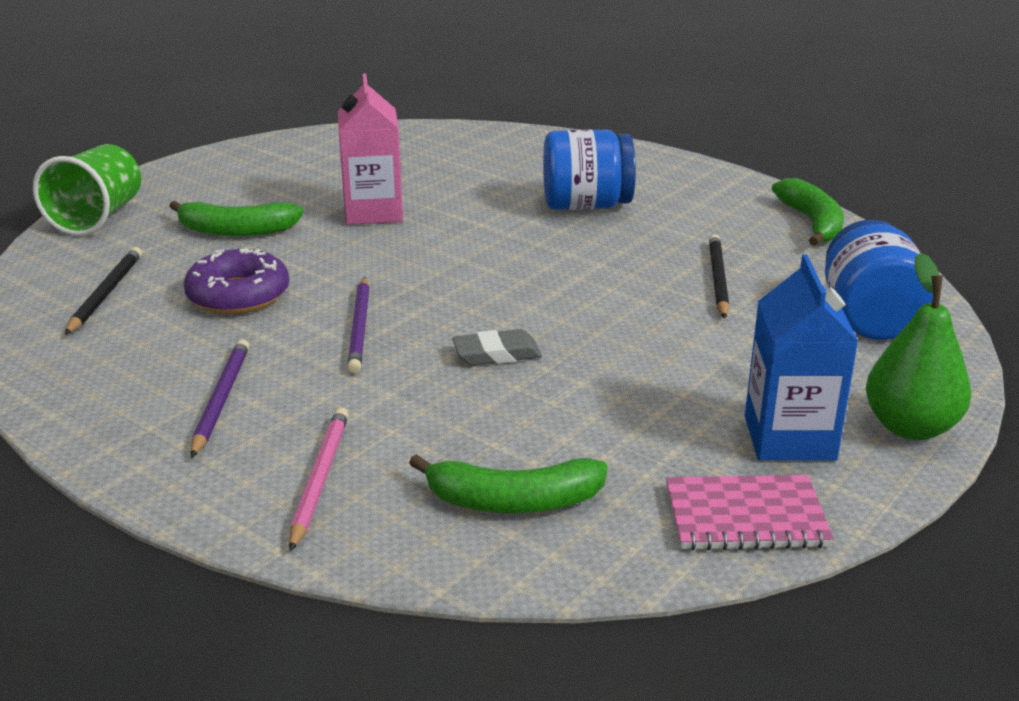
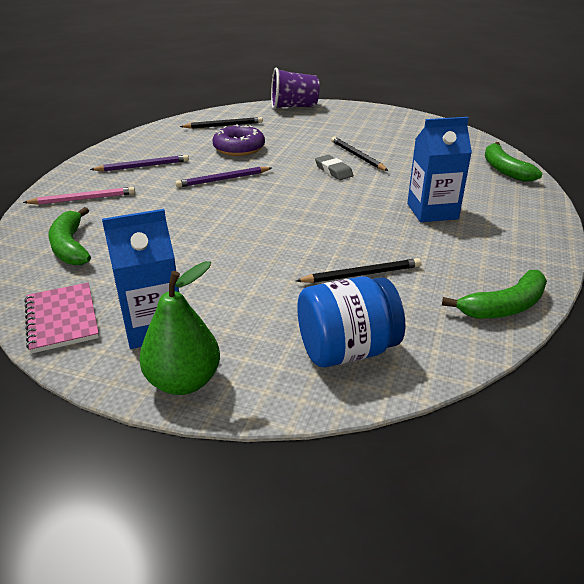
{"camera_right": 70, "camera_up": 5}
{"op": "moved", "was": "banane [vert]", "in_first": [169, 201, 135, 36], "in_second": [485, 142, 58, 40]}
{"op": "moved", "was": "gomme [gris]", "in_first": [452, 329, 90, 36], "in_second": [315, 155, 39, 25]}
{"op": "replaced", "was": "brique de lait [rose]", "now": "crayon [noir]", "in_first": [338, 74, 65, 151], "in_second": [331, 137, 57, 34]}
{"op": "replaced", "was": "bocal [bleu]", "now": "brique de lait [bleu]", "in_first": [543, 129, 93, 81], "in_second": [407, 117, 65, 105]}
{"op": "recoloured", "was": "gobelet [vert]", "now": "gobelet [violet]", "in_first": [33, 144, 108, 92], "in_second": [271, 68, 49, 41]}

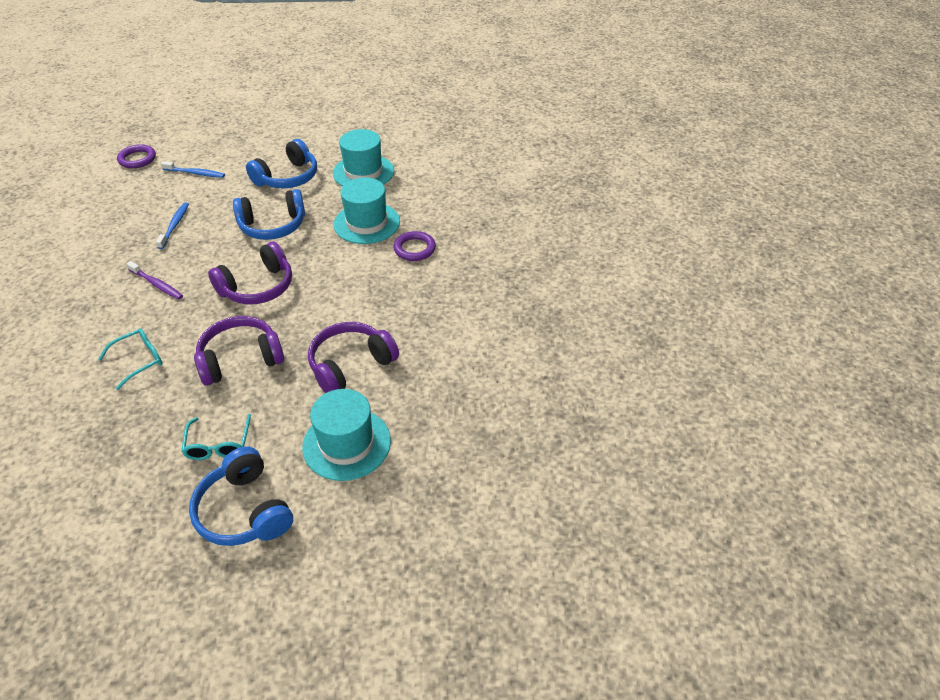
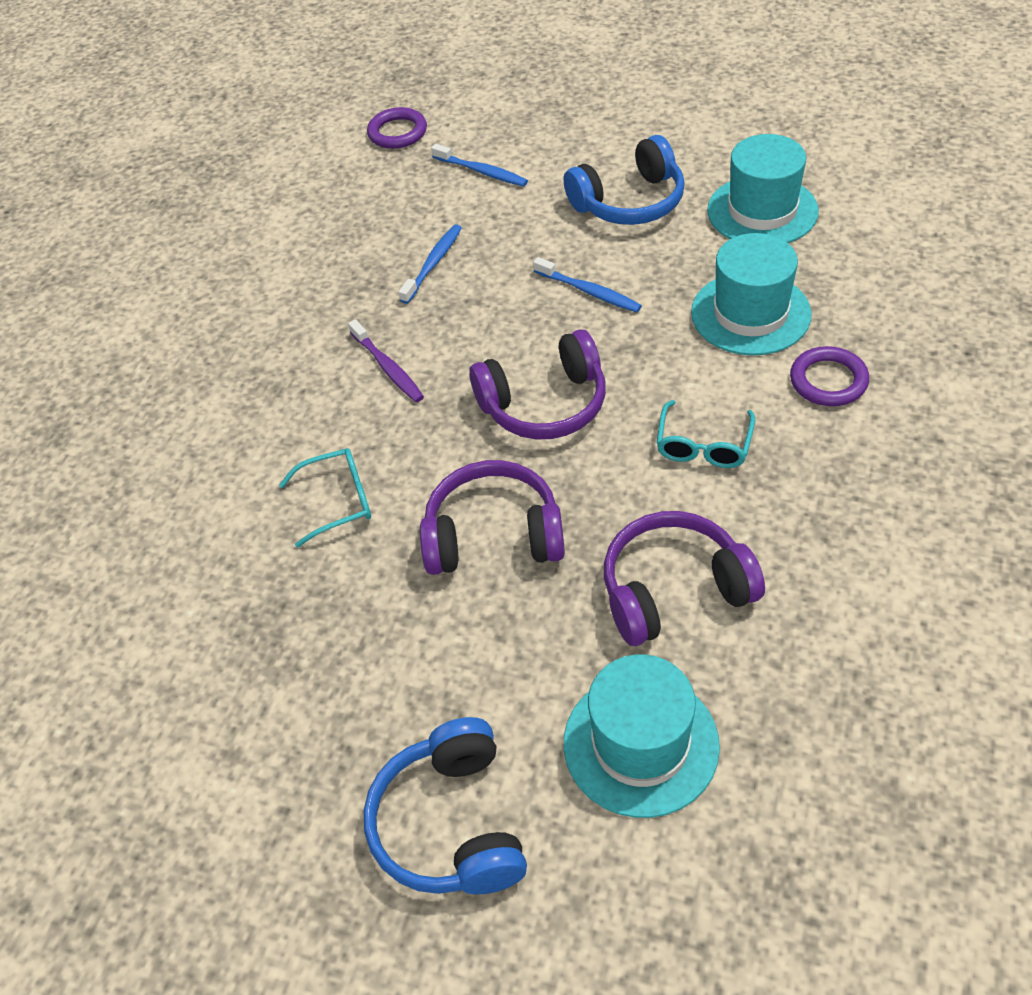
{"camera_right": 25, "camera_up": 5}
{"op": "moved", "was": "lunettes [turquoise]", "in_first": [181, 414, 70, 46], "in_second": [656, 400, 99, 68]}
{"op": "replaced", "was": "casque audio [bleu]", "now": "brosse à dents [bleu]", "in_first": [233, 189, 72, 51], "in_second": [533, 257, 109, 55]}

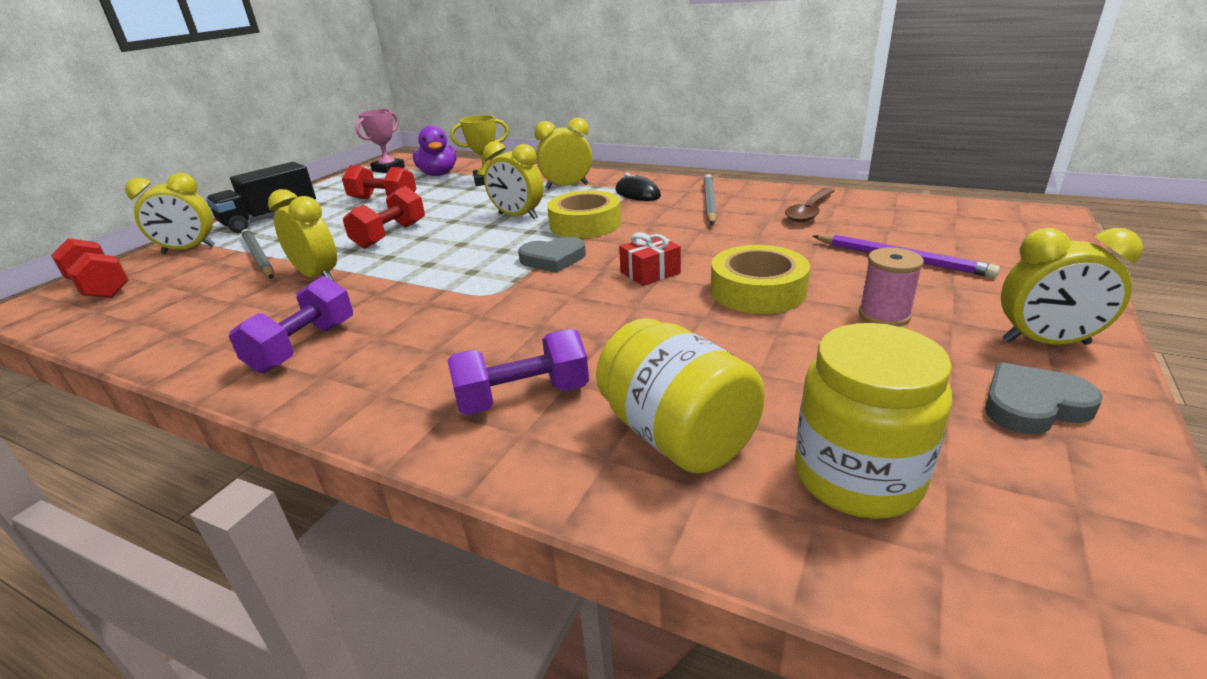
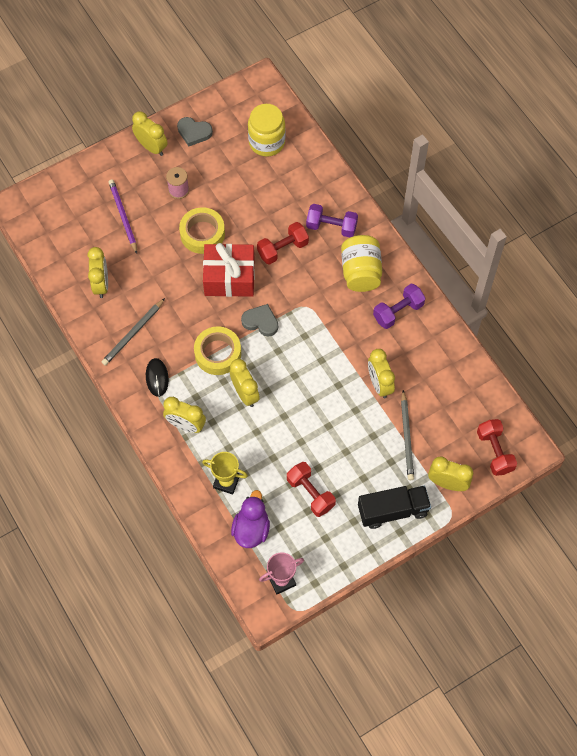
{"camera_right": -150, "camera_up": 35}
{"op": "moved", "was": "haltère [rouge]", "in_first": [343, 186, 82, 63], "in_second": [257, 222, 52, 43]}
{"op": "moved", "was": "bocal [jaune]", "in_first": [596, 318, 169, 156], "in_second": [341, 235, 41, 57]}
{"op": "replaced", "was": "cuillère [marron]", "now": "réveil [jaune]", "in_first": [785, 188, 50, 34], "in_second": [87, 247, 21, 51]}
{"op": "resized", "was": "cadeau [rouge]", "in_first": [619, 232, 62, 54], "in_second": [203, 243, 52, 54], "ratio": 2.01}

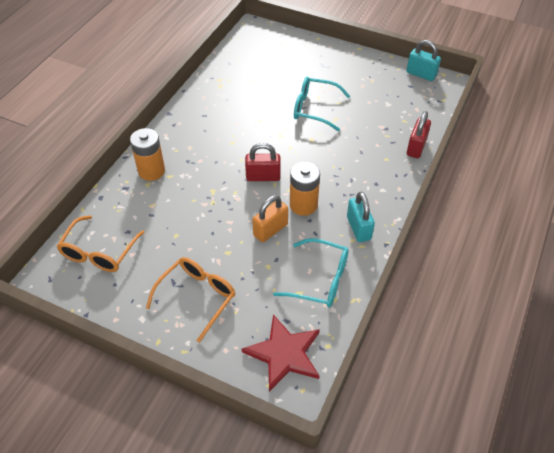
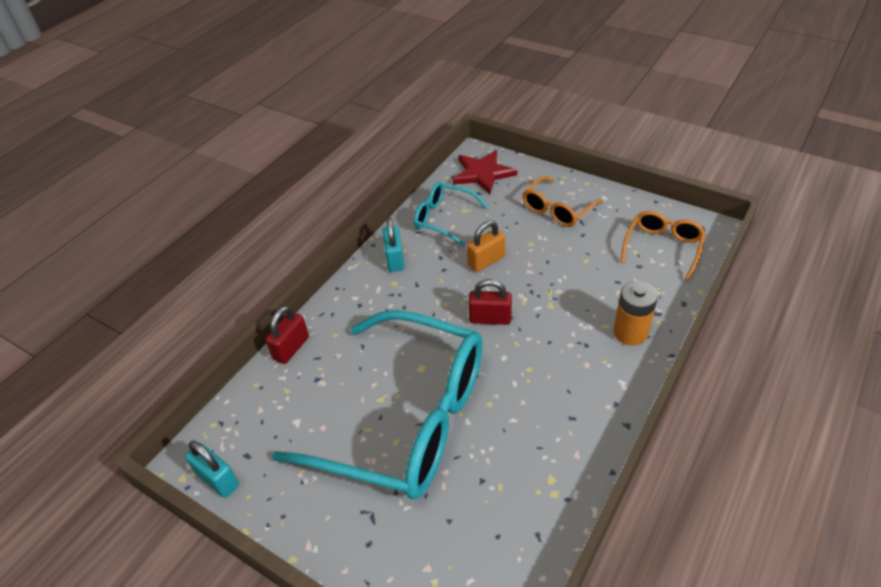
{"camera_right": -170, "camera_up": -5}
{"op": "removed", "was": "pile [orange]", "in_first": [290, 162, 30, 54]}
{"op": "resized", "was": "lunettes [turquoise]", "in_first": [294, 77, 56, 54], "in_second": [272, 310, 211, 189], "ratio": 2.23}

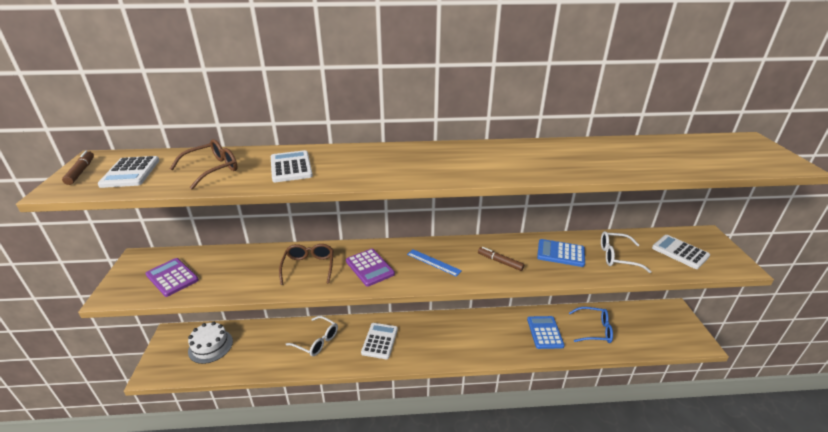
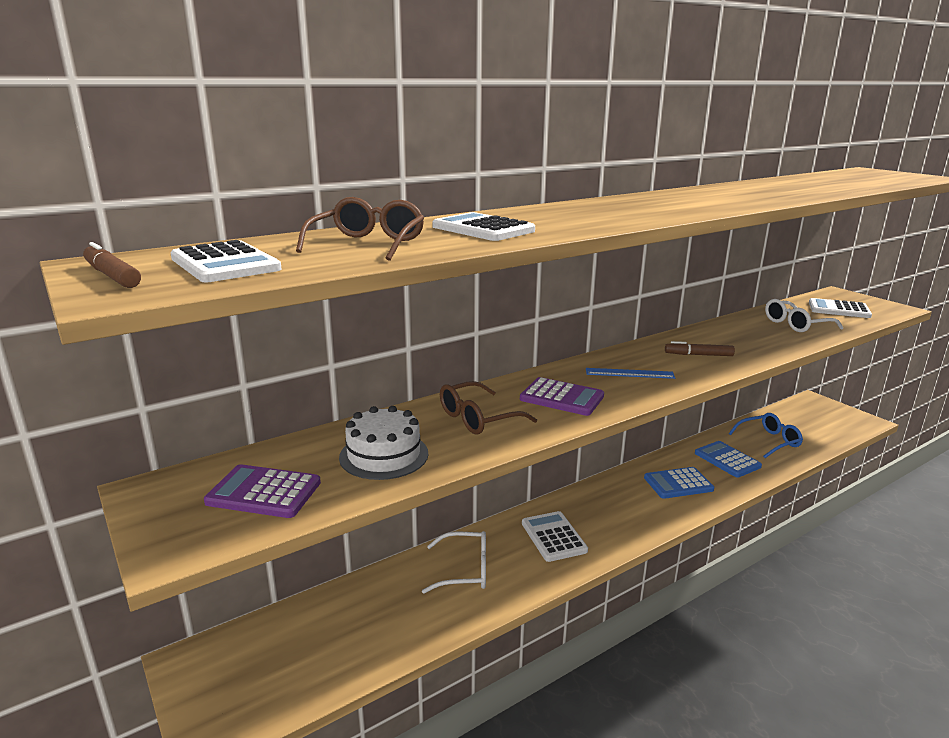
{"camera_right": -30, "camera_up": -10}
{"op": "moved", "was": "gâteau [blanc]", "in_first": [188, 322, 45, 42], "in_second": [339, 406, 89, 74]}
{"op": "moved", "was": "calculatrice [bleu]", "in_first": [537, 239, 48, 28], "in_second": [644, 467, 70, 32]}
{"op": "turned", "was": "lunettes [marron]", "in_first": [279, 244, 55, 41], "in_second": [440, 381, 97, 53], "clockwise": -90}

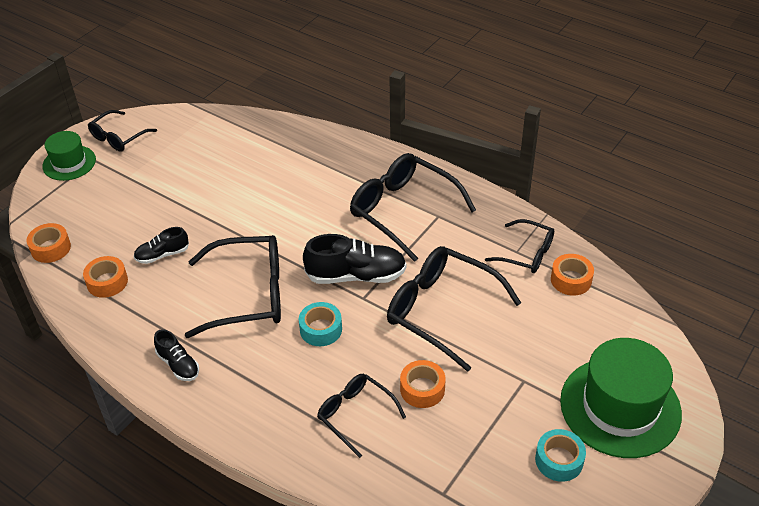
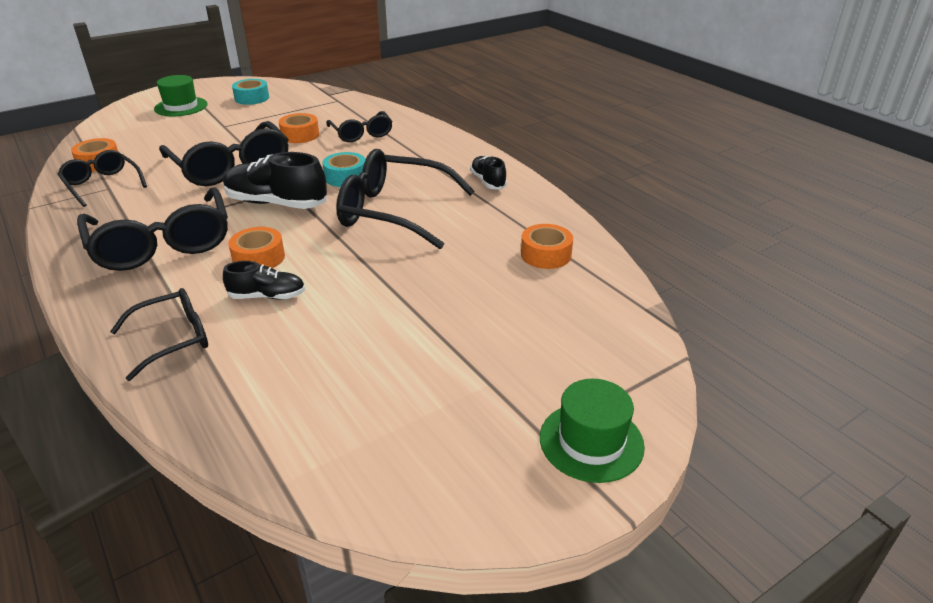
{"camera_right": -160, "camera_up": -10}
{"op": "moved", "was": "ruban adhésif [orange]", "in_first": [27, 223, 44, 40], "in_second": [228, 227, 57, 41]}
{"op": "moved", "was": "lunettes [noir]", "in_first": [88, 110, 69, 42], "in_second": [110, 288, 98, 93]}
{"op": "moved", "was": "chaussure [noir]", "in_first": [134, 227, 55, 37], "in_second": [223, 261, 82, 39]}
{"op": "resized", "was": "chapeau [vert]", "in_first": [560, 338, 122, 120], "in_second": [154, 75, 54, 41], "ratio": 0.56}

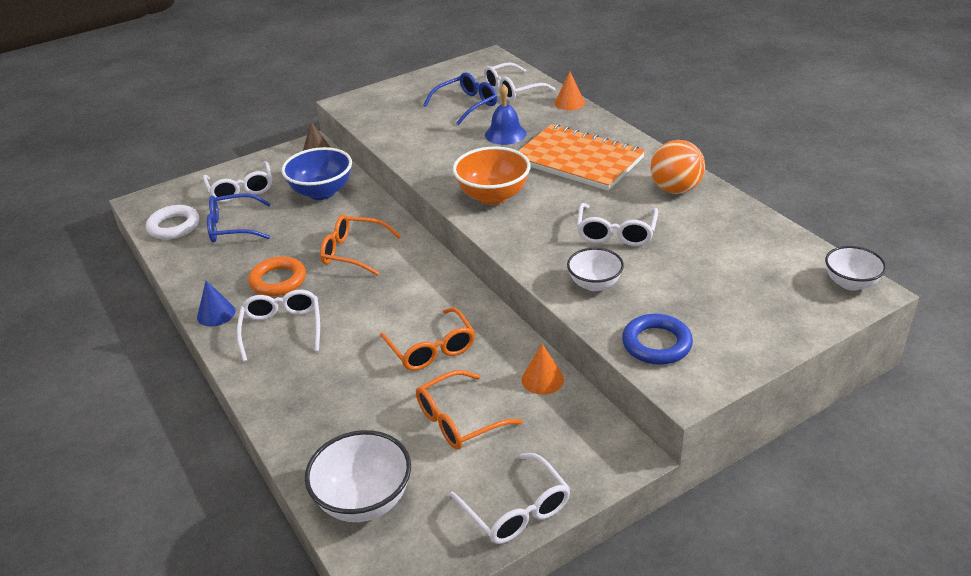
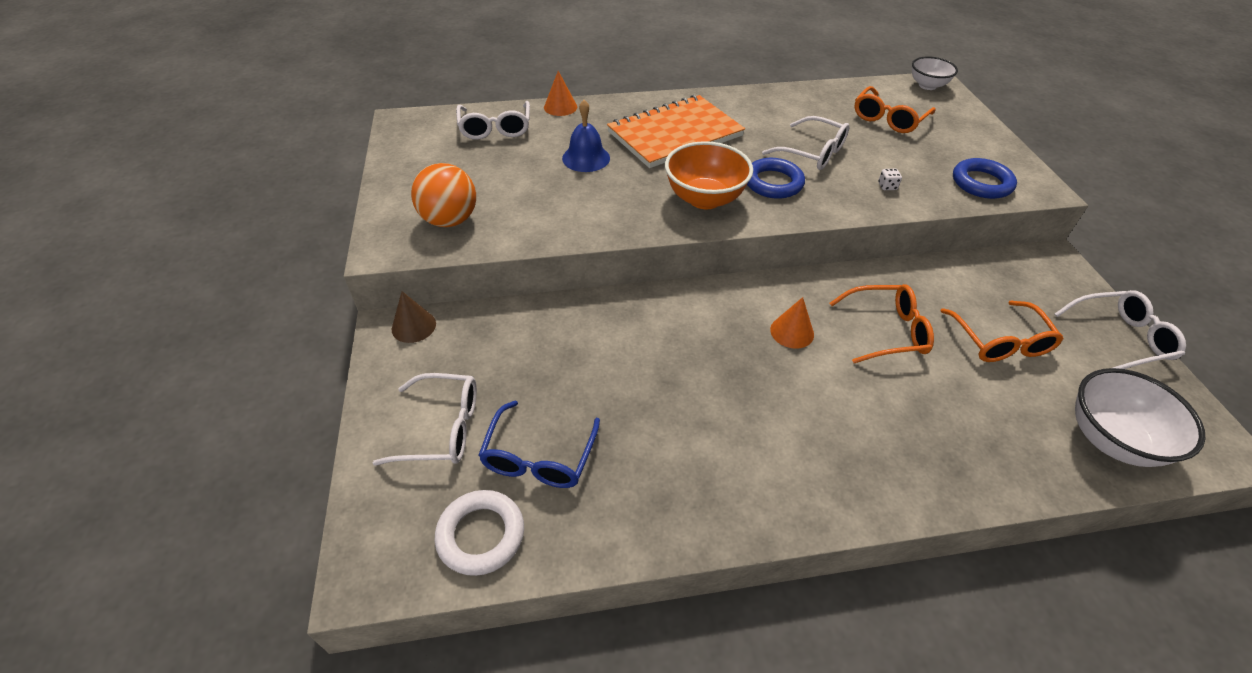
{"camera_right": -70, "camera_up": 10}
{"op": "removed", "was": "cône [bleu]", "in_first": [197, 280, 39, 47]}
{"op": "removed", "was": "lunettes [blanc]", "in_first": [237, 290, 83, 72]}
{"op": "removed", "was": "anneau [orange]", "in_first": [248, 256, 58, 40]}
{"op": "removed", "was": "bol [bleu]", "in_first": [282, 147, 70, 53]}
{"op": "removed", "was": "lunettes [bleu]", "in_first": [423, 72, 74, 53]}
{"op": "added", "now": "anneau [bleu]", "in_second": [747, 158, 58, 41]}
{"op": "moved", "was": "lunettes [orange]", "in_first": [320, 214, 81, 62], "in_second": [854, 86, 82, 47]}
{"op": "moved", "was": "cône [orange]", "in_first": [522, 344, 42, 51], "in_second": [770, 297, 44, 52]}
{"op": "moved", "was": "balle [orange]", "in_first": [650, 140, 55, 54], "in_second": [411, 163, 65, 64]}
{"op": "replaced", "was": "bol [blanc]", "now": "dé [blanc]", "in_first": [567, 248, 57, 43], "in_second": [878, 169, 24, 21]}

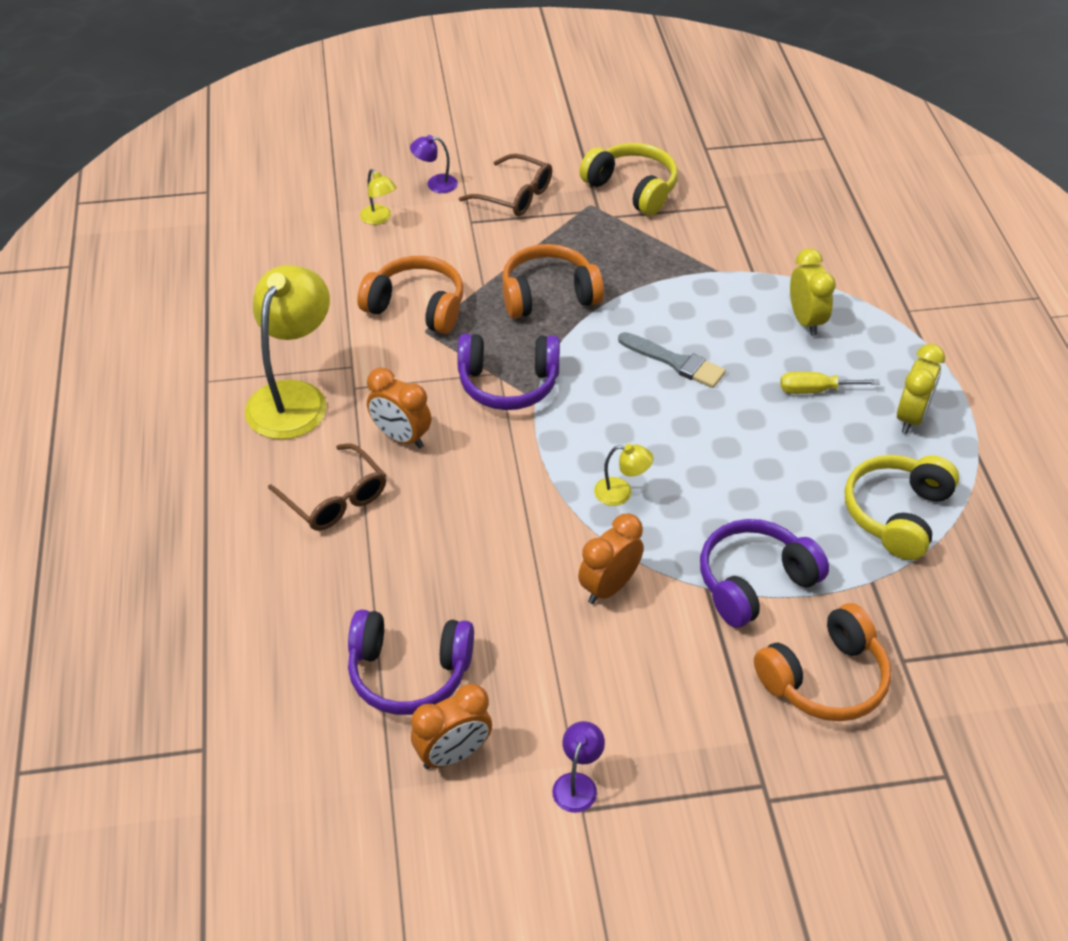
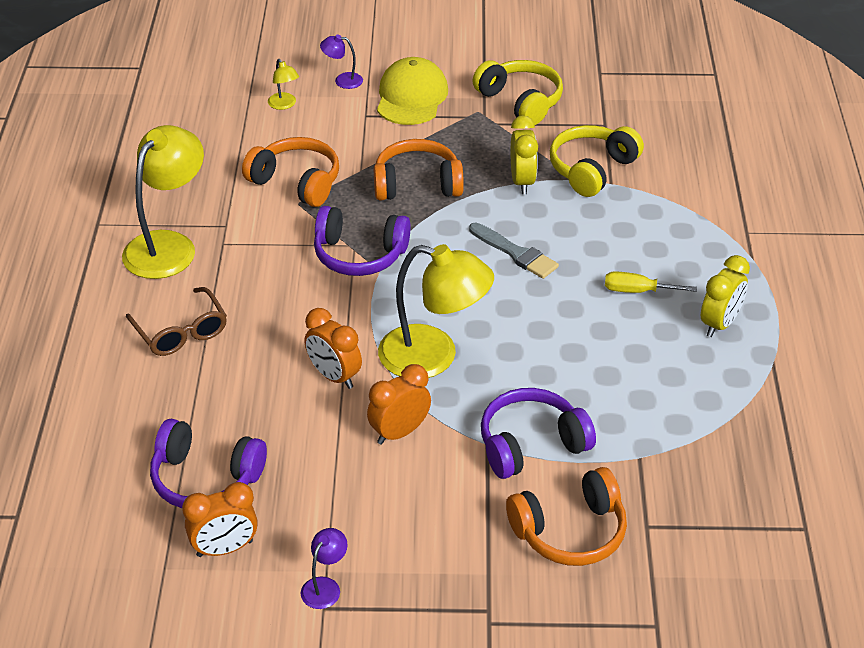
{"camera_right": 10, "camera_up": -5}
{"op": "moved", "was": "réveil [orange]", "in_first": [367, 368, 64, 81], "in_second": [305, 308, 57, 81]}
{"op": "moved", "was": "réveil [jaune]", "in_first": [790, 248, 46, 88], "in_second": [511, 115, 27, 79]}
{"op": "moved", "was": "casque audio [jaune]", "in_first": [845, 455, 114, 105], "in_second": [550, 125, 94, 72]}
{"op": "replaced", "was": "lunettes [marron]", "now": "casquette [jaune]", "in_first": [459, 154, 93, 62], "in_second": [377, 57, 71, 68]}
{"op": "resized", "was": "lampe [jaune]", "in_first": [594, 444, 59, 62], "in_second": [378, 244, 116, 134], "ratio": 2.28}

